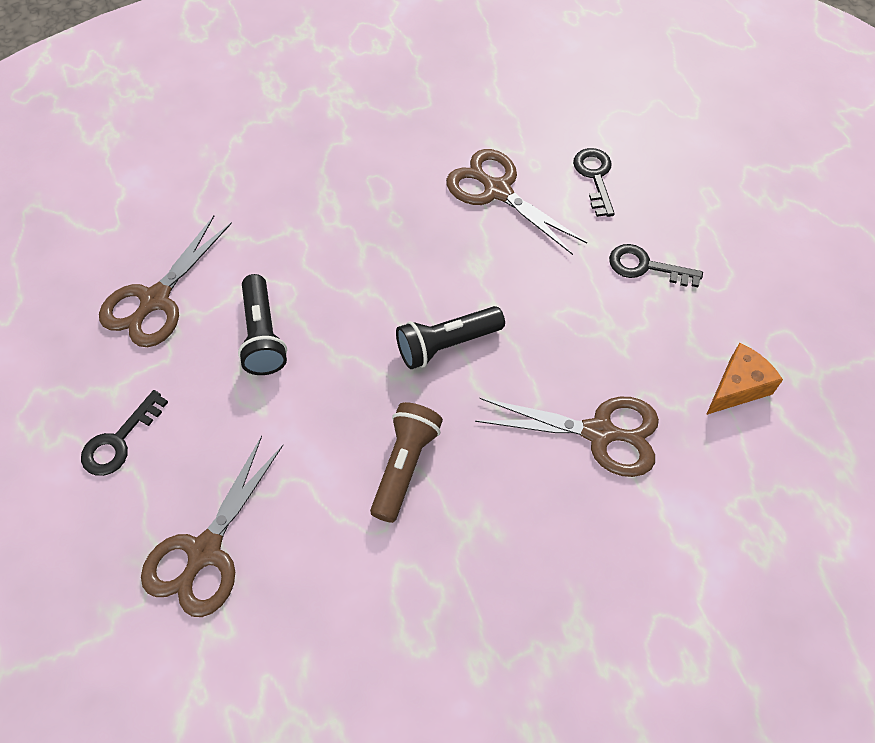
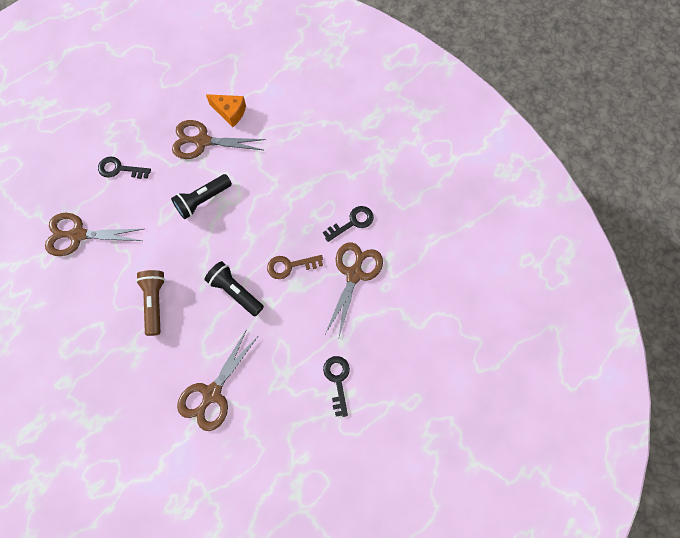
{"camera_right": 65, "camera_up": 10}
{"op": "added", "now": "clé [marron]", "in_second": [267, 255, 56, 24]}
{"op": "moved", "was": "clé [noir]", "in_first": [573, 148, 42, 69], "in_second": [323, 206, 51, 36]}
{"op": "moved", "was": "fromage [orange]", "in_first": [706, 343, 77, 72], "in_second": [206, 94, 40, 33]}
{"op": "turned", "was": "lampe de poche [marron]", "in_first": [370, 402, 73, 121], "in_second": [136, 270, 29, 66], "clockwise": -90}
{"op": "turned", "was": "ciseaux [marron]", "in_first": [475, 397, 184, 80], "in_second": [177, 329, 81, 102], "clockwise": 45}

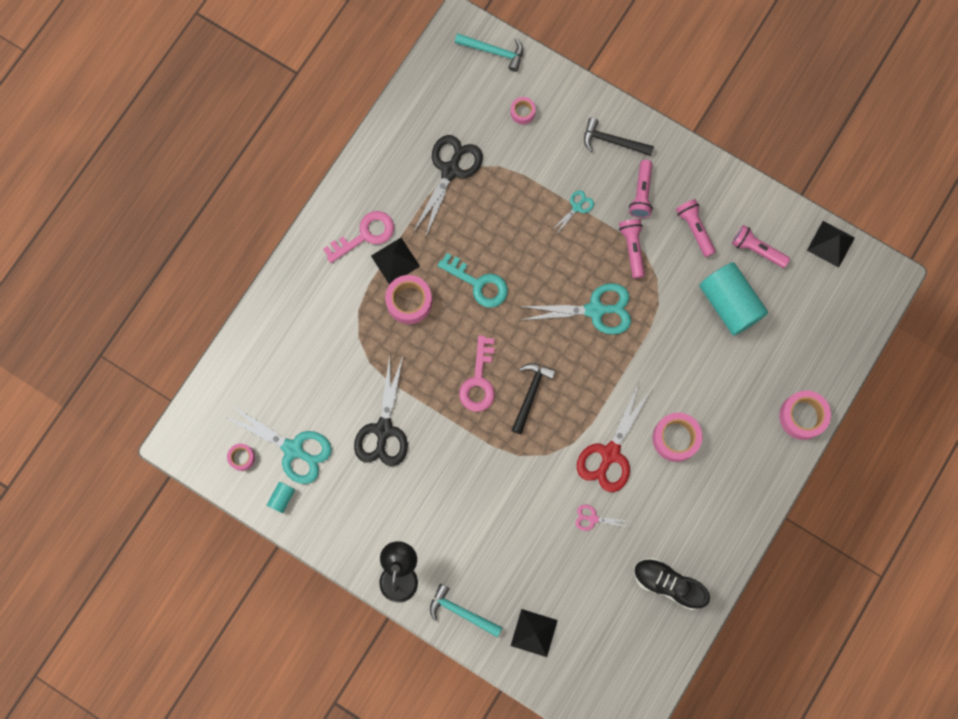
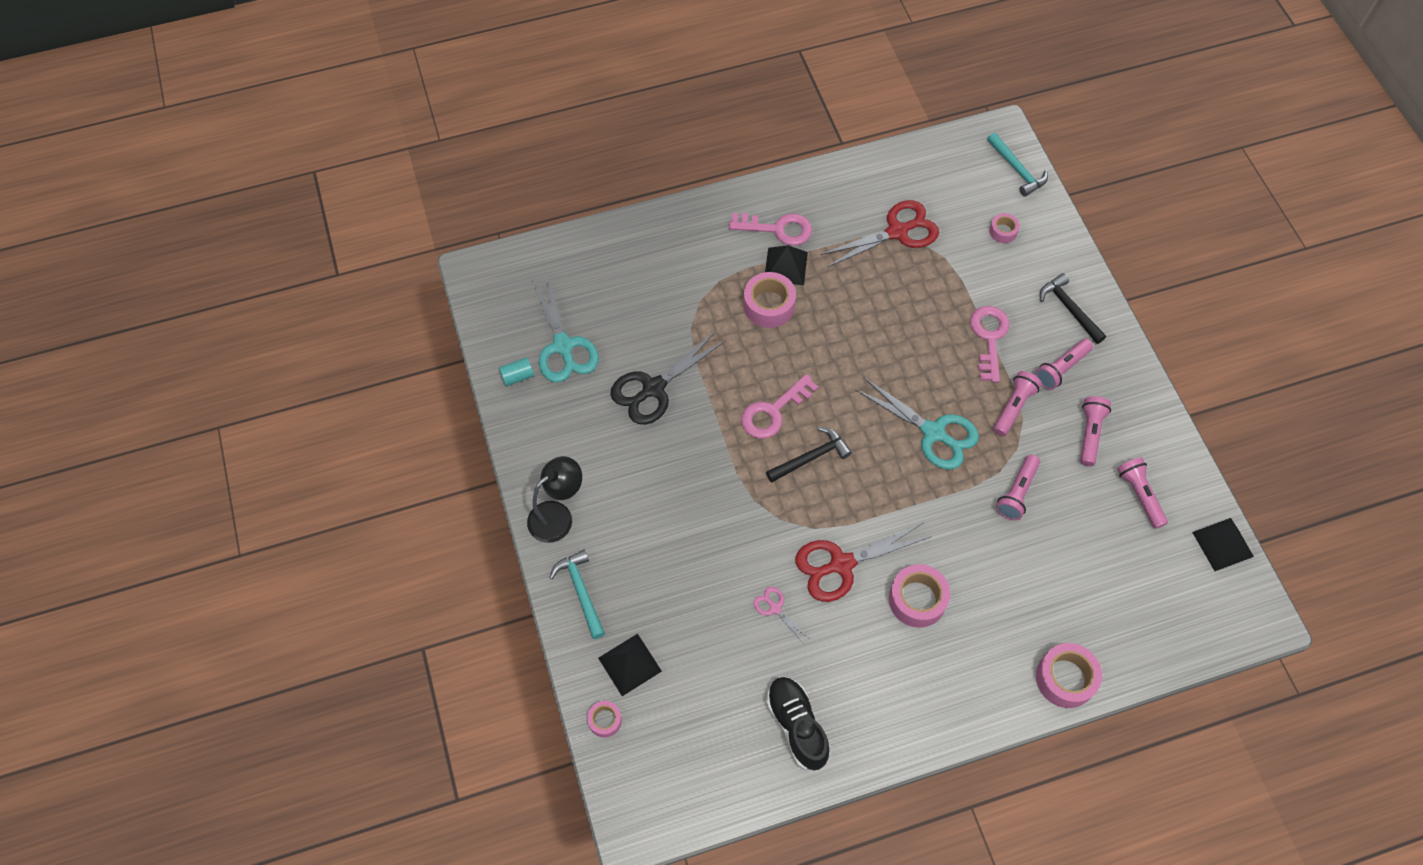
{"camera_right": 40, "camera_up": -15}
{"op": "removed", "was": "clé [turquoise]", "in_first": [437, 253, 71, 55]}
{"op": "removed", "was": "cylindre [turquoise]", "in_first": [699, 262, 69, 74]}
{"op": "added", "now": "lampe de poche [rose]", "in_second": [996, 455, 44, 65]}
{"op": "moved", "was": "ruban adhésif [rose]", "in_first": [227, 444, 28, 27], "in_second": [587, 701, 35, 37]}
{"op": "replaced", "was": "ciseaux [turquoise]", "now": "clé [rose]", "in_first": [551, 190, 43, 45], "in_second": [970, 306, 40, 76]}
{"op": "recoloured", "was": "ciseaux [noir]", "now": "ciseaux [rouge]", "in_first": [414, 135, 69, 103], "in_second": [821, 200, 118, 67]}

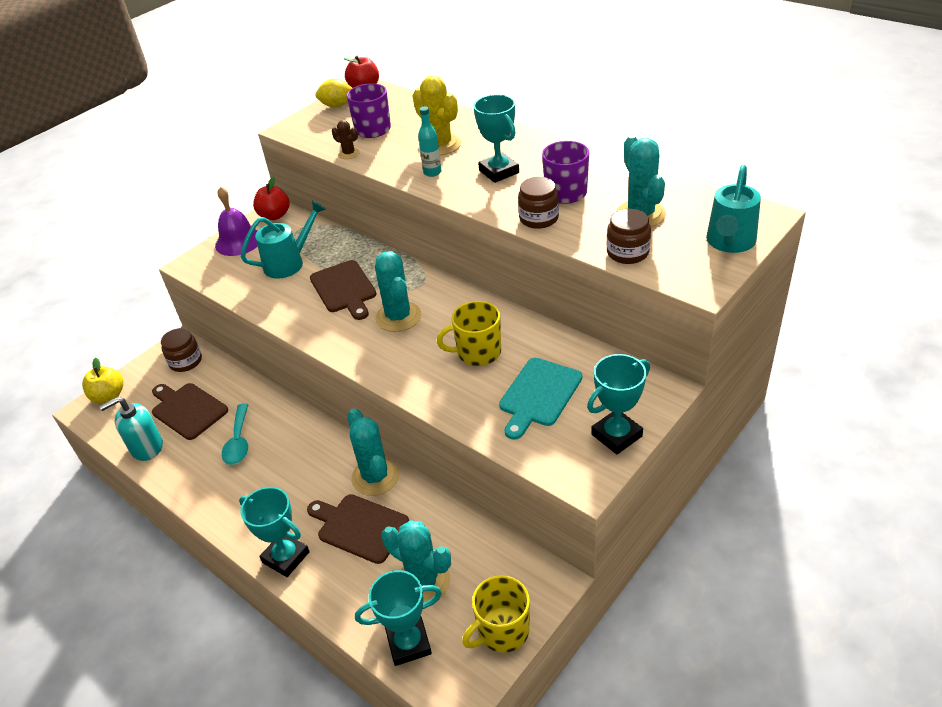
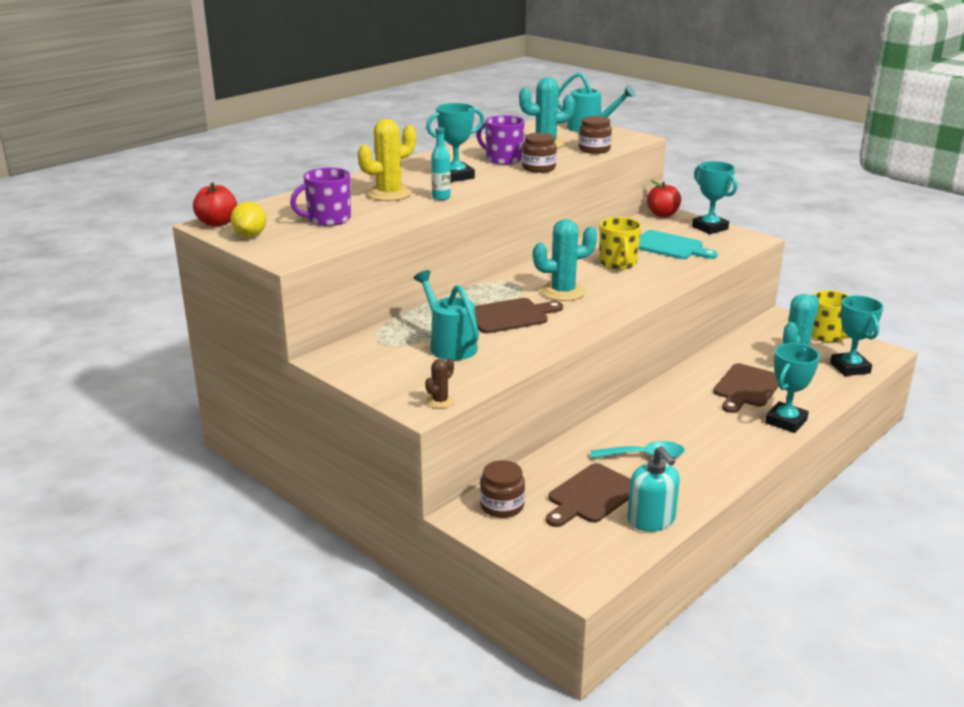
{"camera_right": -90, "camera_up": -15}
{"op": "removed", "was": "pomme [jaune]", "in_first": [82, 358, 42, 46]}
{"op": "removed", "was": "cloche [violet]", "in_first": [215, 187, 43, 69]}
{"op": "removed", "was": "cactus [turquoise]", "in_first": [347, 408, 52, 88]}
{"op": "moved", "was": "pomme [rouge]", "in_first": [253, 177, 36, 43], "in_second": [647, 180, 34, 37]}
{"op": "moved", "was": "cactus [marron]", "in_first": [332, 120, 28, 39], "in_second": [425, 359, 29, 49]}

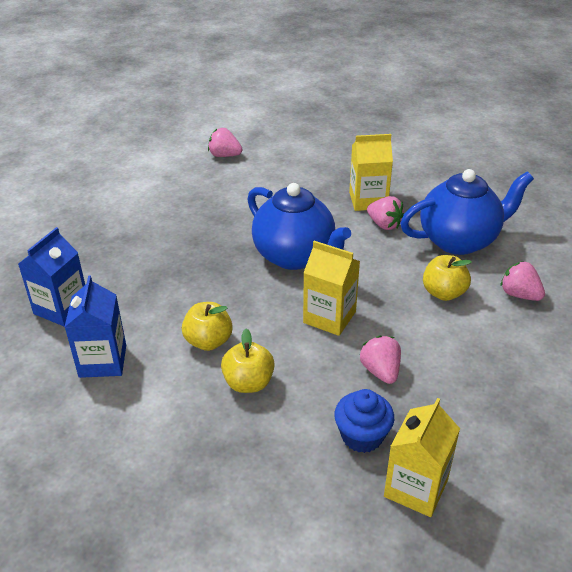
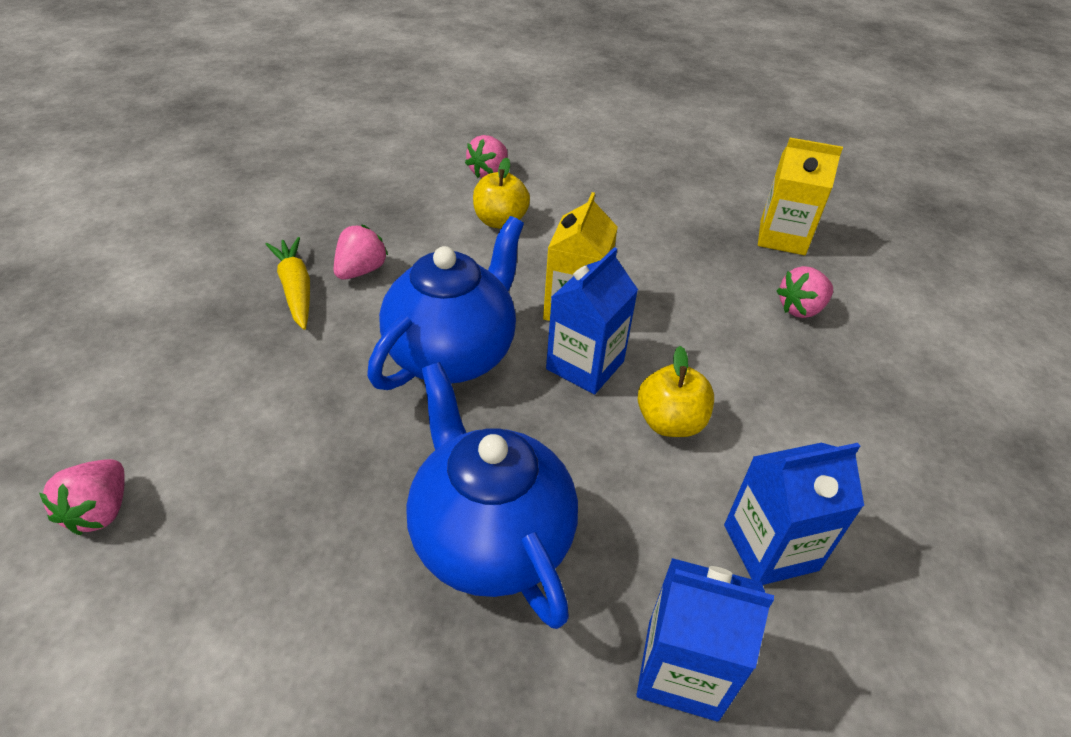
{"camera_right": -105, "camera_up": 5}
{"op": "removed", "was": "pomme [jaune]", "in_first": [221, 329, 54, 64]}
{"op": "removed", "was": "muffin [bleu]", "in_first": [334, 389, 60, 64]}
{"op": "added", "now": "brique de lait [bleu]", "in_second": [546, 247, 92, 147]}
{"op": "moved", "was": "fraise [rose]", "in_first": [360, 335, 41, 49], "in_second": [777, 266, 56, 52]}
{"op": "moved", "was": "théière [bleu]", "in_first": [400, 169, 134, 86], "in_second": [406, 362, 172, 267]}
{"op": "replaced", "was": "brique de lait [jaune]", "now": "carotte [jaune]", "in_first": [349, 134, 44, 77], "in_second": [265, 237, 45, 93]}

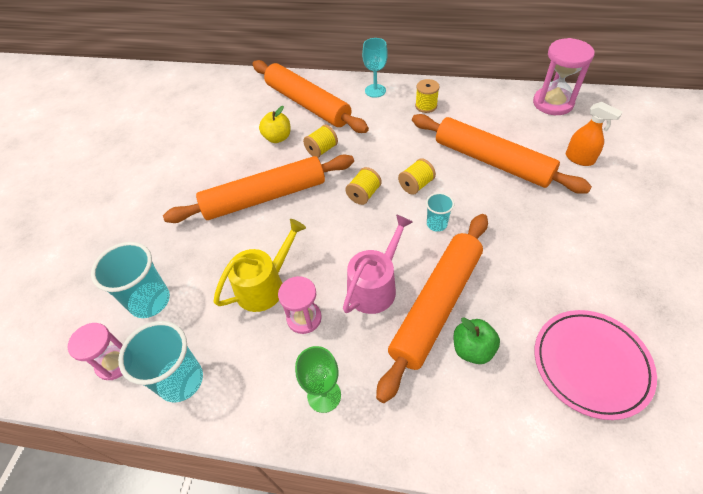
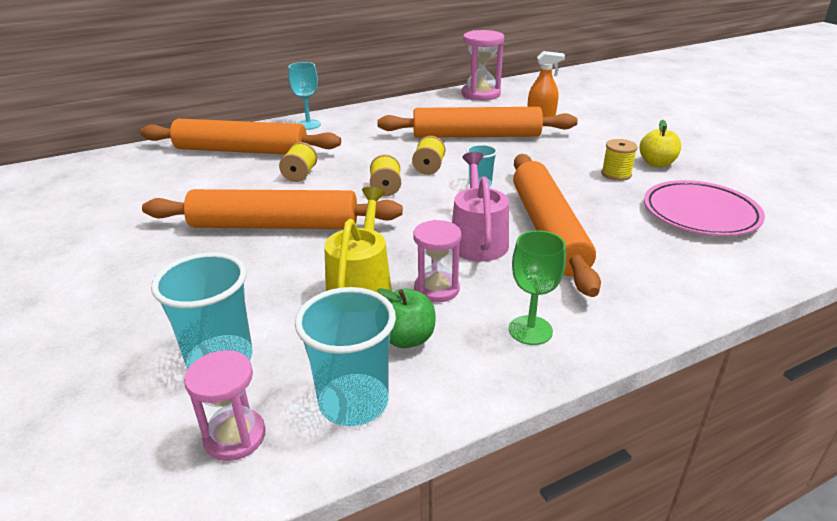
{"camera_right": -40, "camera_up": -20}
{"op": "moved", "was": "pomme [jaune]", "in_first": [259, 106, 32, 37], "in_second": [640, 120, 41, 47]}
{"op": "moved", "was": "bobine [jaune]", "in_first": [415, 79, 25, 34], "in_second": [601, 139, 37, 42]}
{"op": "moved", "was": "pomme [vert]", "in_first": [453, 317, 47, 47], "in_second": [377, 288, 59, 60]}
{"op": "turned", "was": "rouleau à pâtisserie [orange]", "in_first": [163, 154, 191, 69], "in_second": [142, 189, 261, 40], "clockwise": 60}

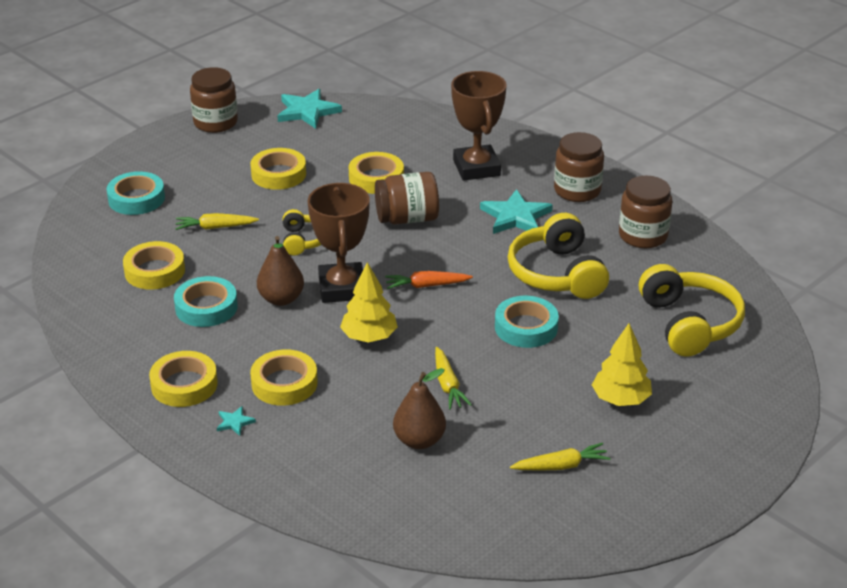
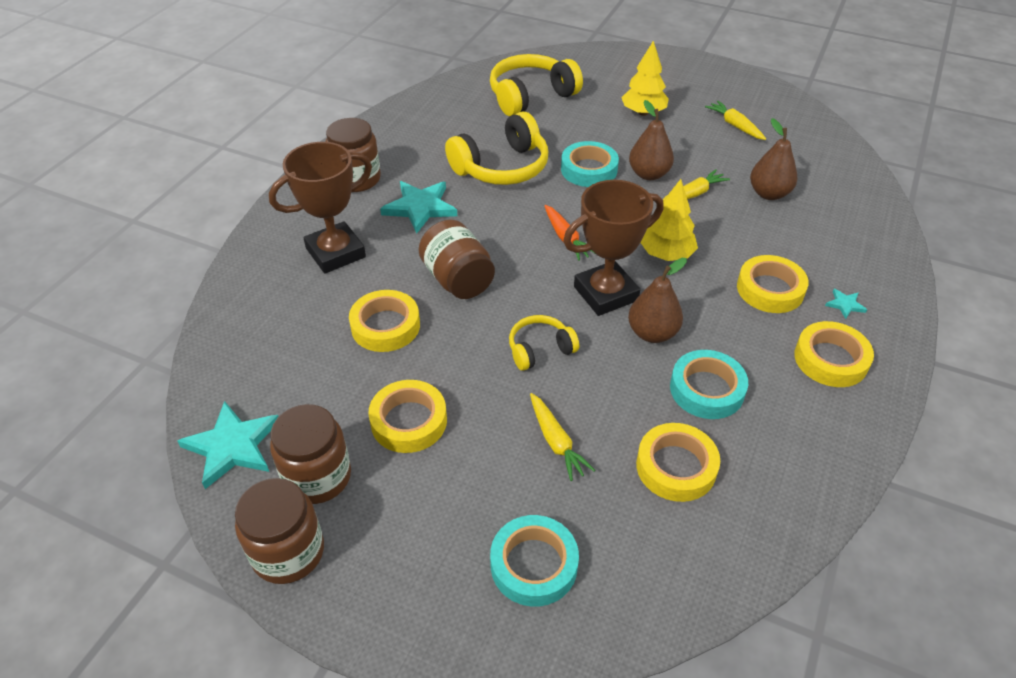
{"camera_right": -110, "camera_up": 10}
{"op": "added", "now": "poire [marron]", "in_second": [629, 100, 45, 80]}
{"op": "moved", "was": "bocal [marron]", "in_first": [619, 176, 53, 72], "in_second": [270, 404, 81, 100]}

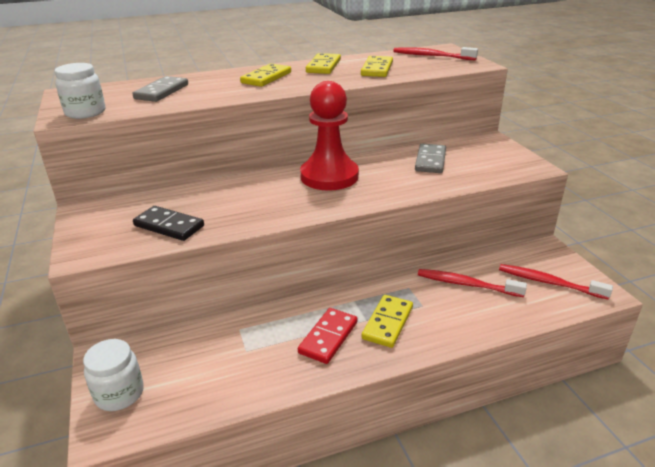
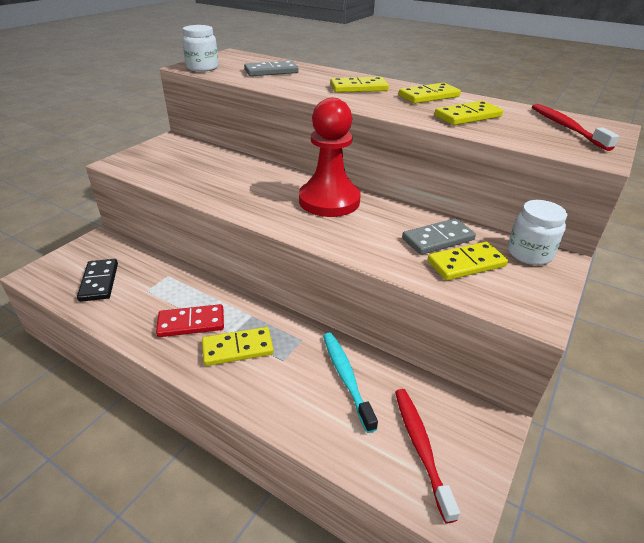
{"camera_right": 50, "camera_up": 5}
{"op": "added", "now": "domino [jaune]", "in_second": [428, 242, 80, 38]}
{"op": "moved", "was": "bocal [blanc]", "in_first": [83, 339, 61, 72], "in_second": [508, 200, 59, 65]}
{"op": "moved", "was": "domino [noir]", "in_first": [133, 206, 71, 35], "in_second": [77, 259, 41, 43]}
{"op": "recoloured", "was": "brosse à dents [rouge]", "now": "brosse à dents [turquoise]", "in_first": [418, 269, 109, 28], "in_second": [323, 332, 55, 101]}

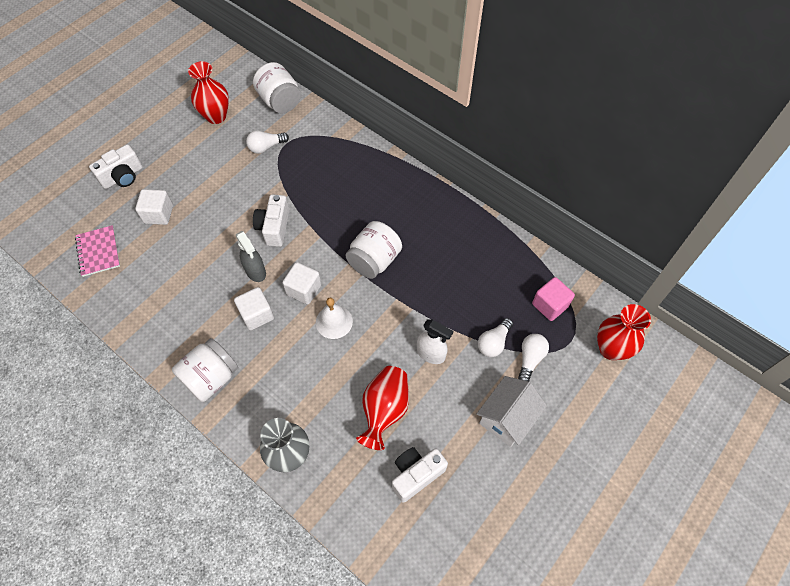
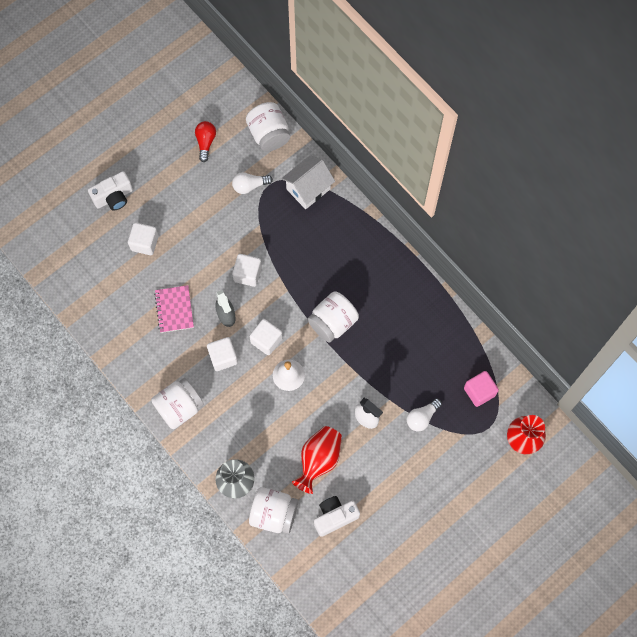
{"camera_right": 10, "camera_up": 10}
{"op": "removed", "was": "ampoule [blanc]", "in_first": [518, 334, 31, 47]}
{"op": "added", "now": "bocal [blanc]", "in_second": [249, 487, 49, 47]}
{"op": "moved", "was": "carnet [rose]", "in_first": [75, 225, 45, 52], "in_second": [154, 285, 40, 48]}
{"op": "moved", "was": "maison [blanc]", "in_first": [477, 376, 70, 71], "in_second": [281, 155, 54, 54]}
{"op": "replaced", "was": "vase [rouge]", "now": "ampoule [rouge]", "in_first": [188, 61, 41, 63], "in_second": [195, 121, 21, 41]}
{"op": "replaced", "was": "appareil photo [blanc]", "now": "cube [blanc]", "in_first": [253, 195, 36, 52], "in_second": [232, 254, 30, 33]}

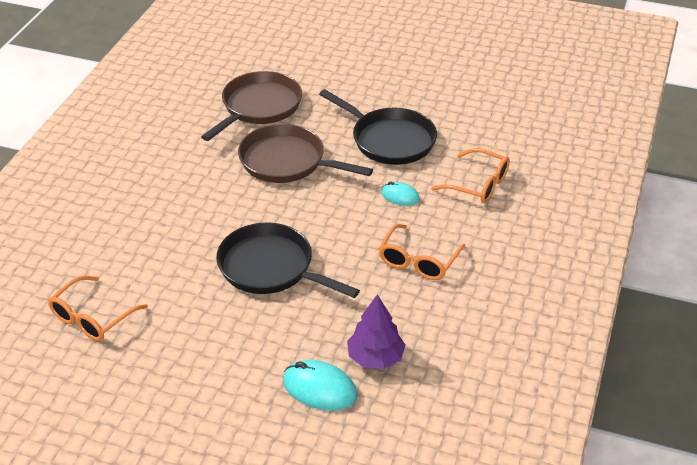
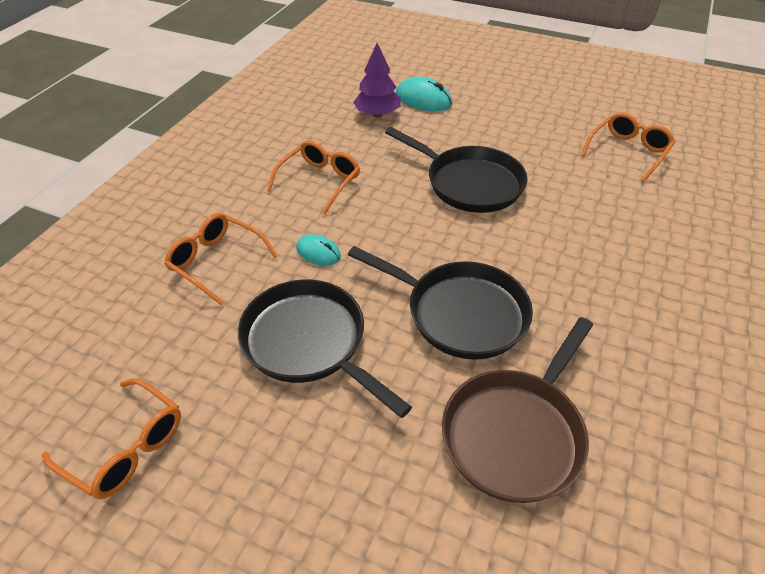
{"camera_right": -175, "camera_up": 5}
{"op": "added", "now": "lunettes [orange]", "in_second": [42, 378, 139, 121]}
{"op": "recoloured", "was": "poêle [marron]", "now": "poêle [noir]", "in_first": [238, 124, 135, 59], "in_second": [348, 246, 185, 114]}

